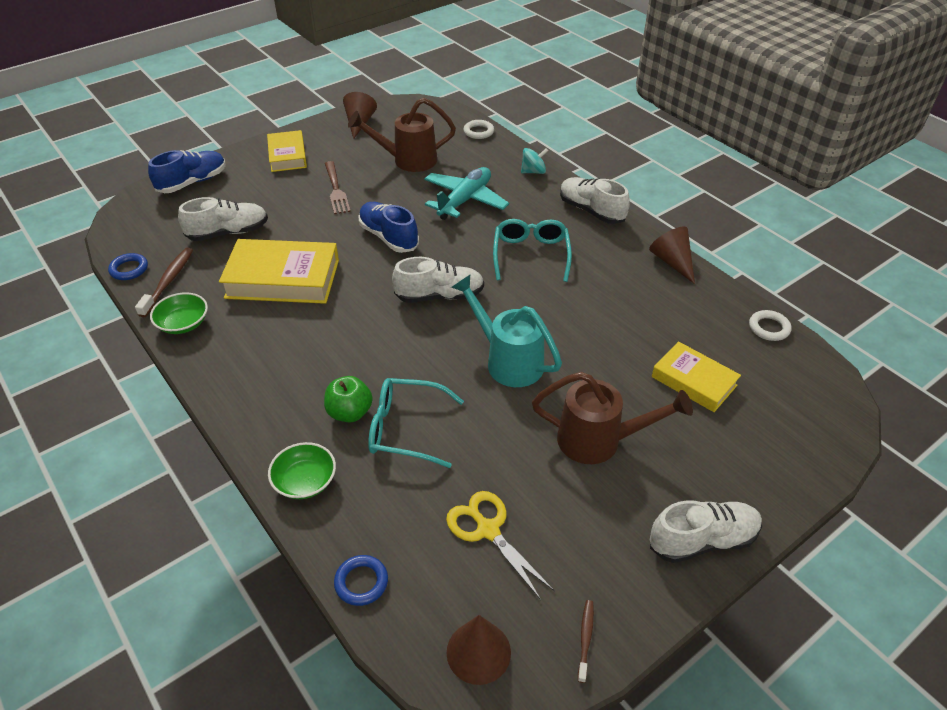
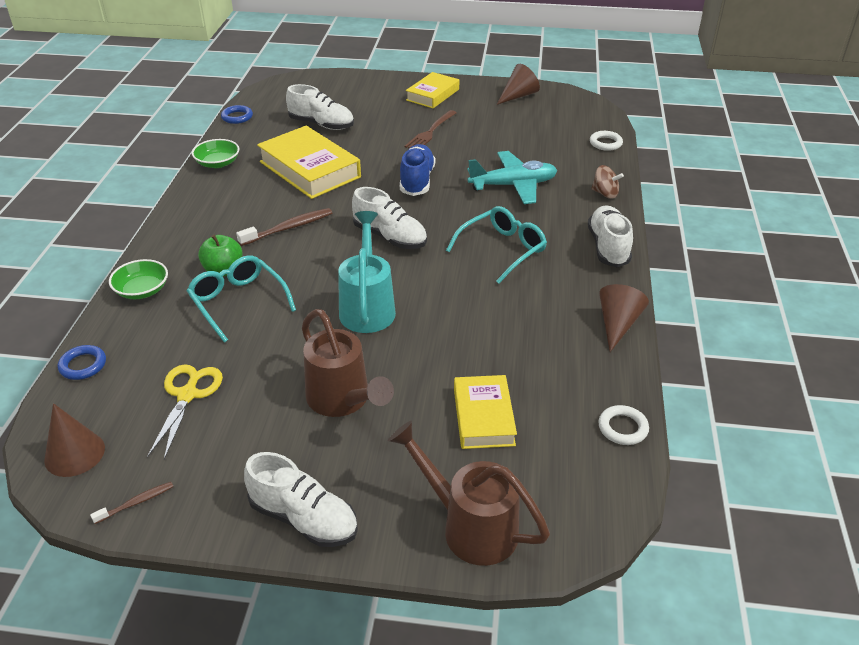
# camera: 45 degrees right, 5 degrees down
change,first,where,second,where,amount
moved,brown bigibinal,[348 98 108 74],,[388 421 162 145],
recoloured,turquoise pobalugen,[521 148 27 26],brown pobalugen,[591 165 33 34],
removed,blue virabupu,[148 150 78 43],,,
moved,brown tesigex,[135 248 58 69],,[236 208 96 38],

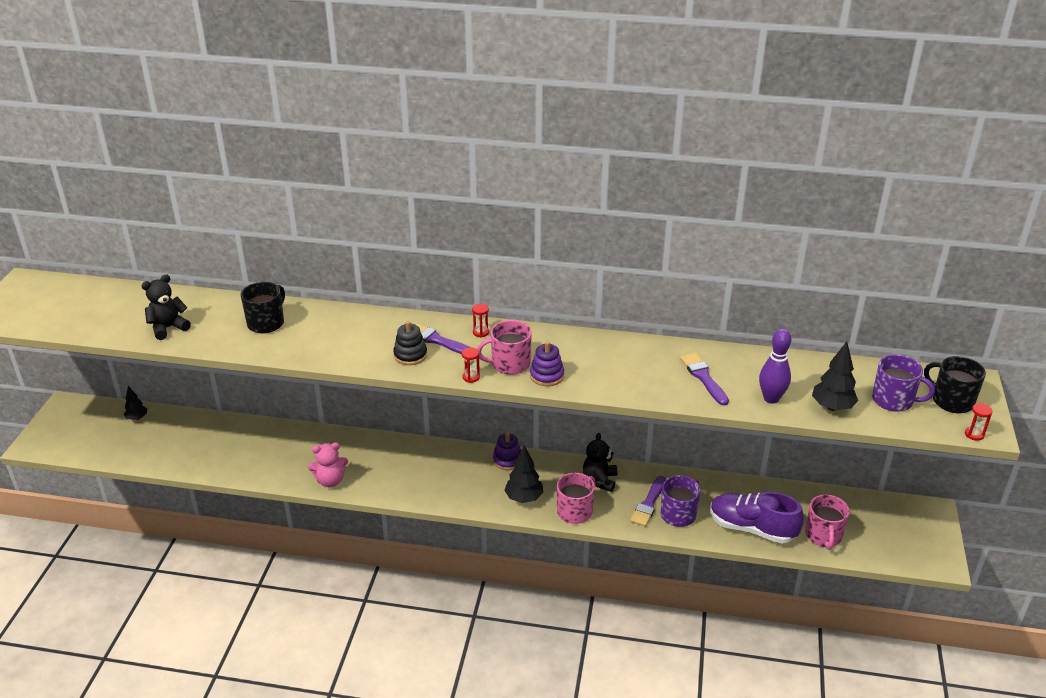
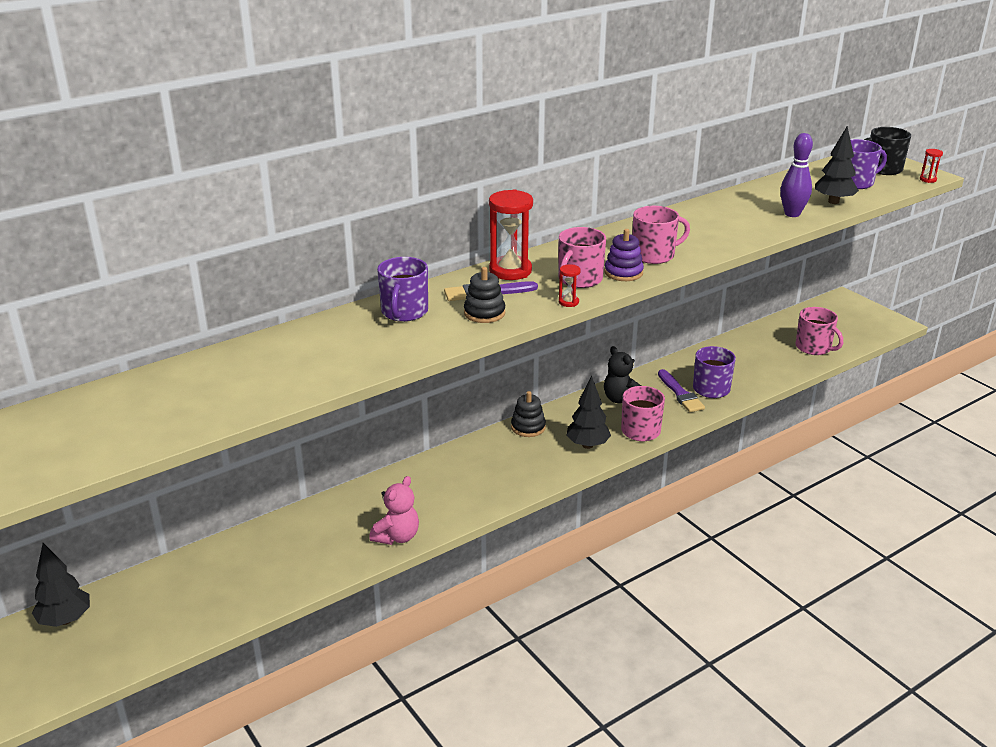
# camera: 45 degrees left, 5 degrees down
change,first,where,second,where,amount
removed,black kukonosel,[141 274 50 66],,,
removed,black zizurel,[241 282 44 52],,,
resized,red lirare,[472 304 17 34],,[489 190 44 90],x2.20
removed,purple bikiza,[680 353 49 53],,,
resized,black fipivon,[124 386 23 34],,[32 543 58 84],x1.57
recoloured,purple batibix,[493 432 28 38],black batibix,[511 391 35 46],
removed,purple virabupu,[710 492 94 52],,,
added,,,pink zizurel,[632 206 58 58],
added,,,purple zizurel,[377 257 51 65],

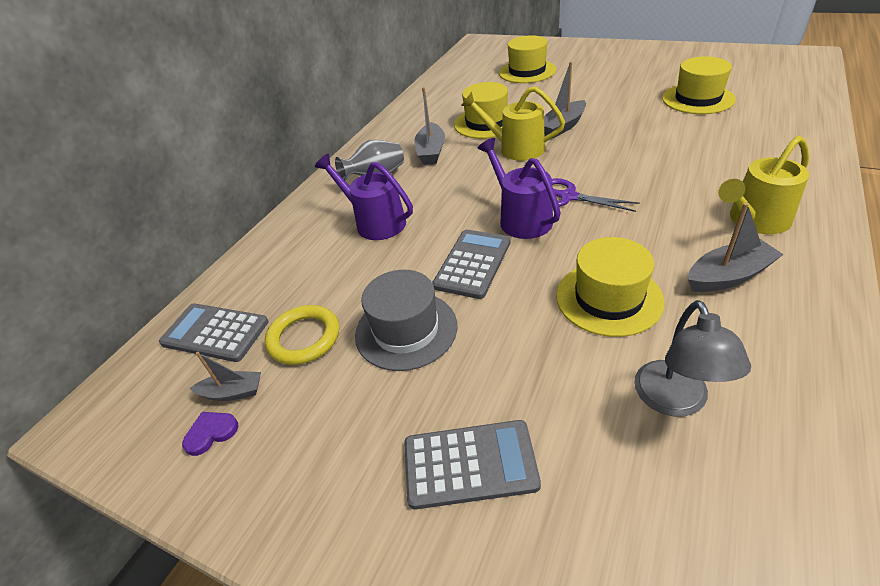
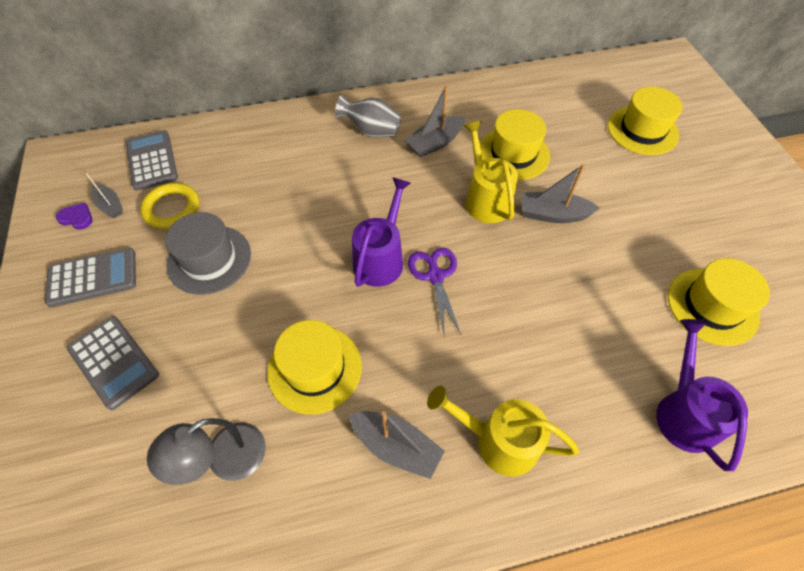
# camera: 45 degrees right, 15 degrees up
change,first,where,second,where,amount
moved,purple bigibinal,[315 154 98 86],,[656 319 92 152],
moved,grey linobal,[432 229 78 70],,[45 248 91 59],

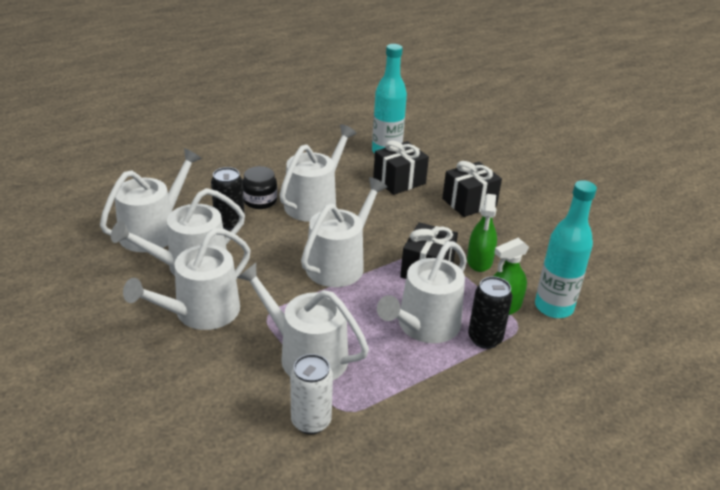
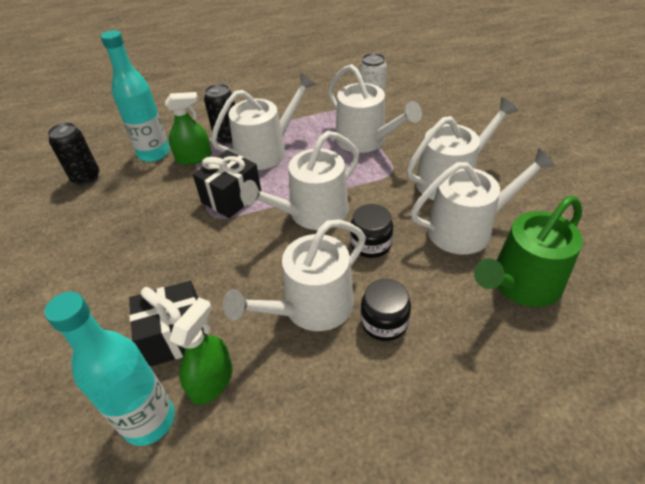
# camera: 160 degrees left, 10 degrees up
change,first,where,second,where,amount
recoloured,white bigibinal,[100 148 102 104],green bigibinal,[474 196 109 111],
removed,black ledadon,[442 161 60 56],,,
moved,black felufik,[211 167 33 63],,[48 123 52 63],
moved,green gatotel,[467 194 30 78],,[169 297 63 108],
added,,,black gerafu,[350 204 43 54],

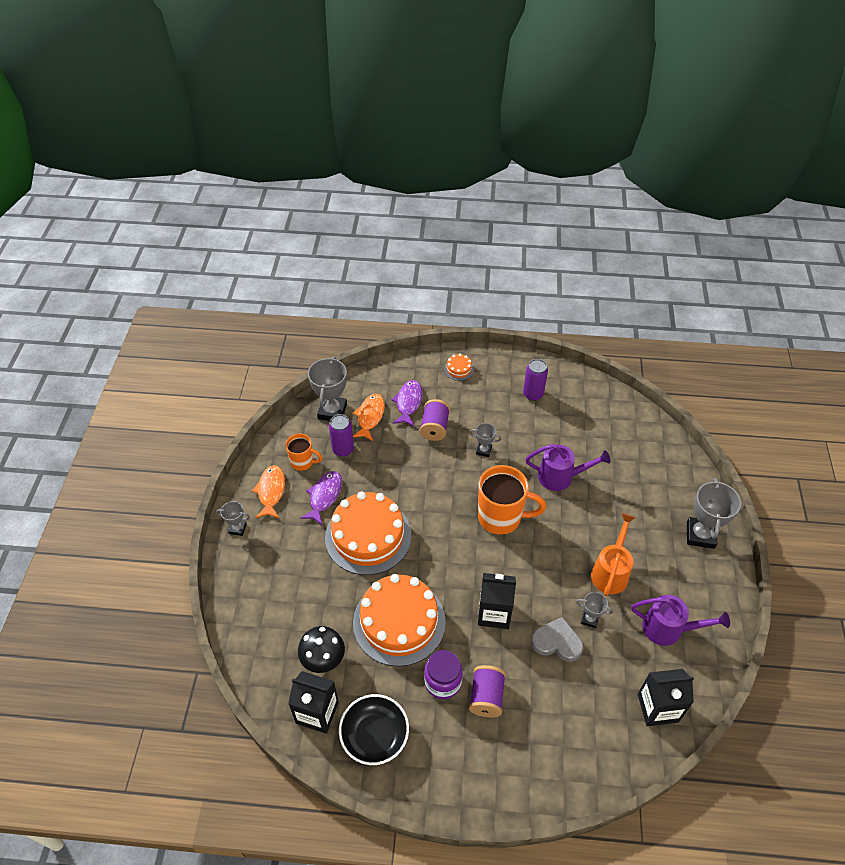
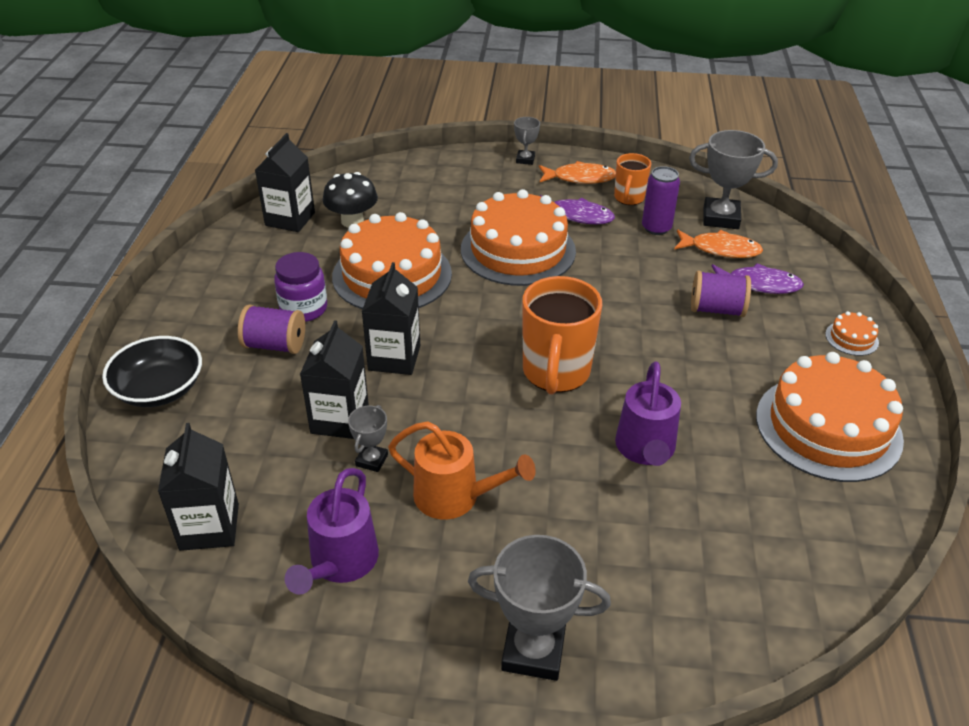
# camera: 90 degrees right, 10 degrees down
change,first,where,second,where,amount
replaced,purple felufik,[523 359 25 42],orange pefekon,[756 352 148 130],
removed,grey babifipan,[469 423 32 34],,,
replaced,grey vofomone,[531 617 53 45],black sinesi,[300 320 69 119],
moved,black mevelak,[339 694 70 71],,[102 336 100 71],

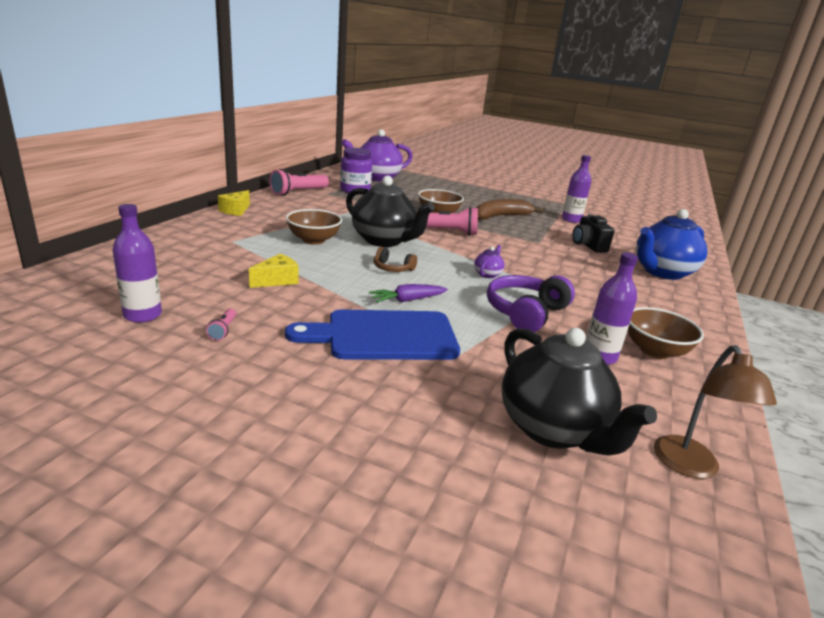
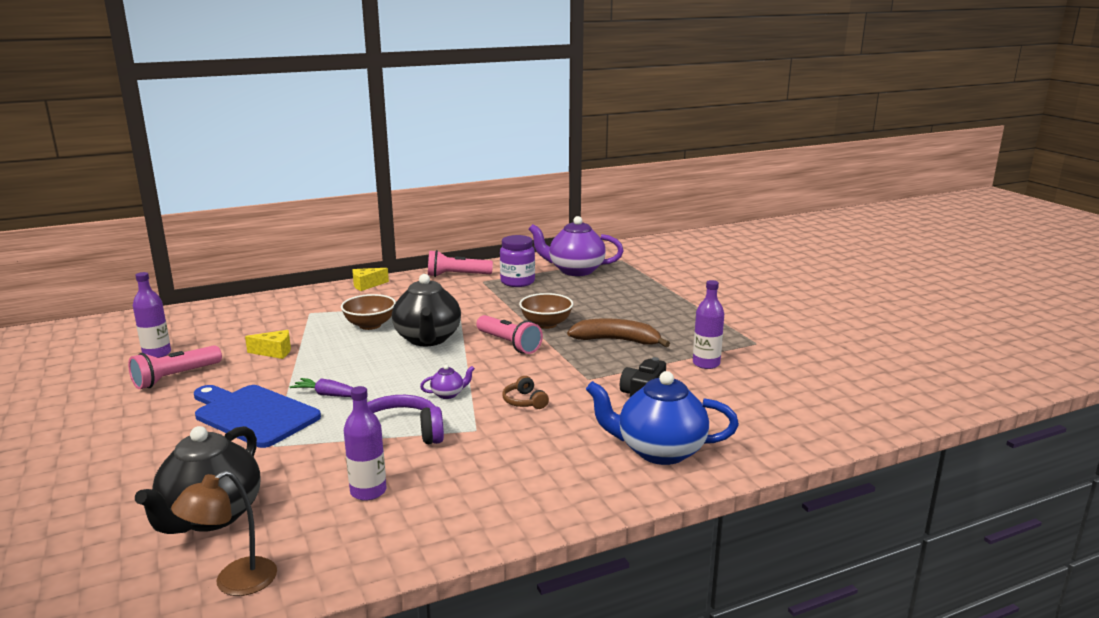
# camera: 45 degrees right, 5 degrees down
change,first,where,second,where,amount
moved,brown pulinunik,[374 247 43 25],,[502 376 47 33],
removed,brown mevelak,[628 307 76 52],,,
resized,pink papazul,[206 308 30 33],,[128 345 94 44],x2.20

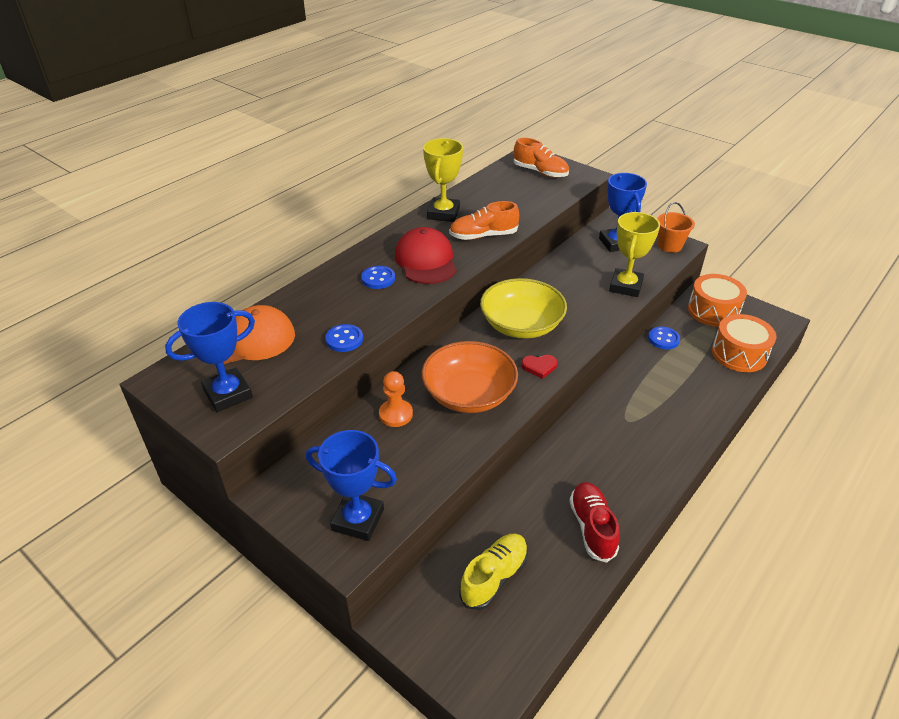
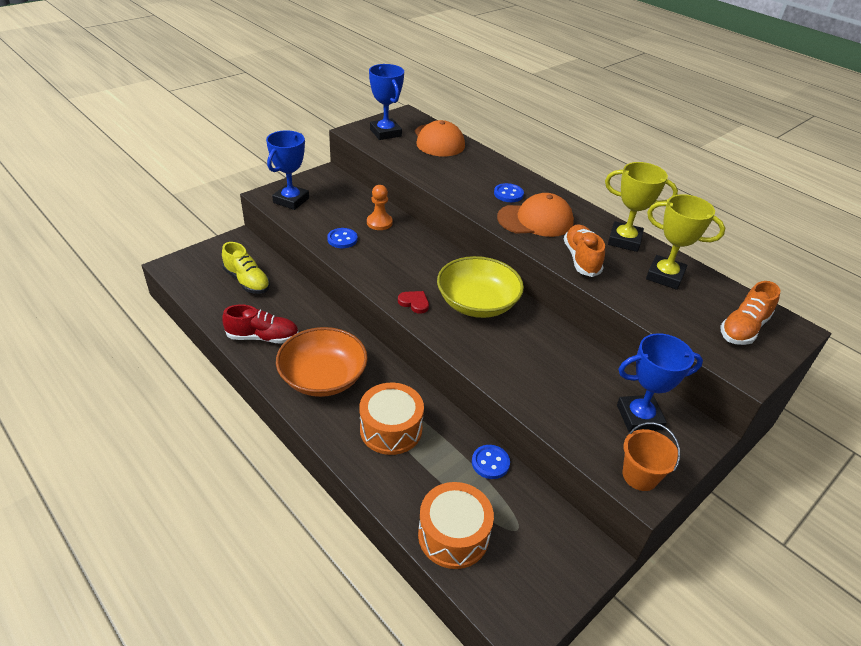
# camera: 95 degrees right, 0 degrees up
change,first,where,second,where,amount
moved,yellow babifipan,[609 212 51 85],,[646 194 79 96],
recoloured,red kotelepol,[395 227 62 57],orange kotelepol,[497 193 77 44],
moved,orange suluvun,[688 274 59 53],,[359 383 65 72],
moved,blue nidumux,[325 324 38 28],,[327 228 31 20],
moved,orange mevelak,[422 341 96 72],,[276 327 92 70],
turned,red vofomone,[521 355 36 24],,[398 291 31 23],120 degrees clockwise

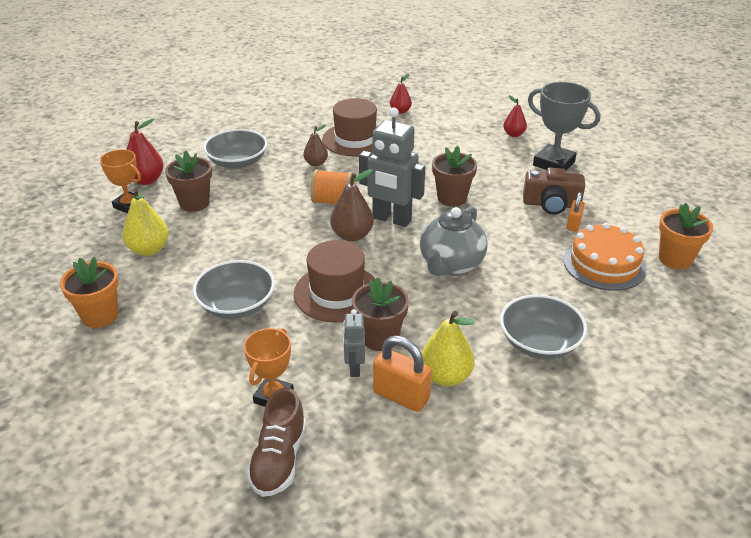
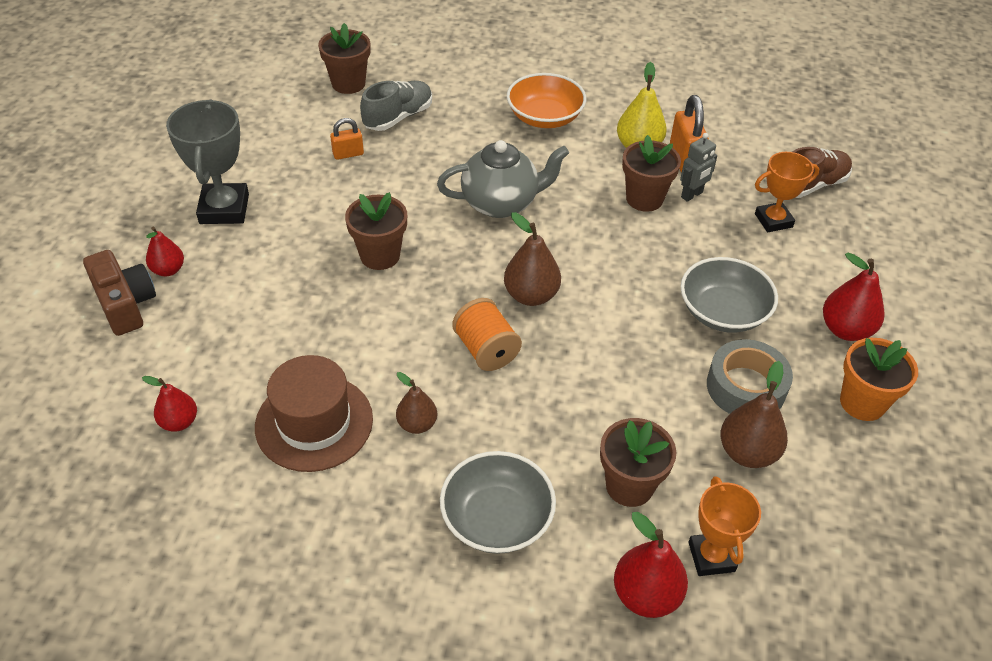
# camera: 130 degrees left, 10 degrees up
change,first,where,second,where,amount
removed,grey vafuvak,[359 108 66 119],,,
moved,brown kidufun,[523 168 62 46],,[83 250 73 86],
recoloured,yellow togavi,[122 188 47 68],brown togavi,[720 361 68 107],
recoloured,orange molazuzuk,[659 202 54 67],brown molazuzuk,[318 23 52 71],
replaced,orange pefekon,[563 223 84 68],grey virabupu,[360 81 72 50],
removed,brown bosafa,[294 240 81 83],,,
recoloured,grey mevelak,[500 295 87 64],orange mevelak,[507 73 79 55],
added,,,red togavi,[823 253 61 88],
added,,,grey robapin,[707 339 86 75],

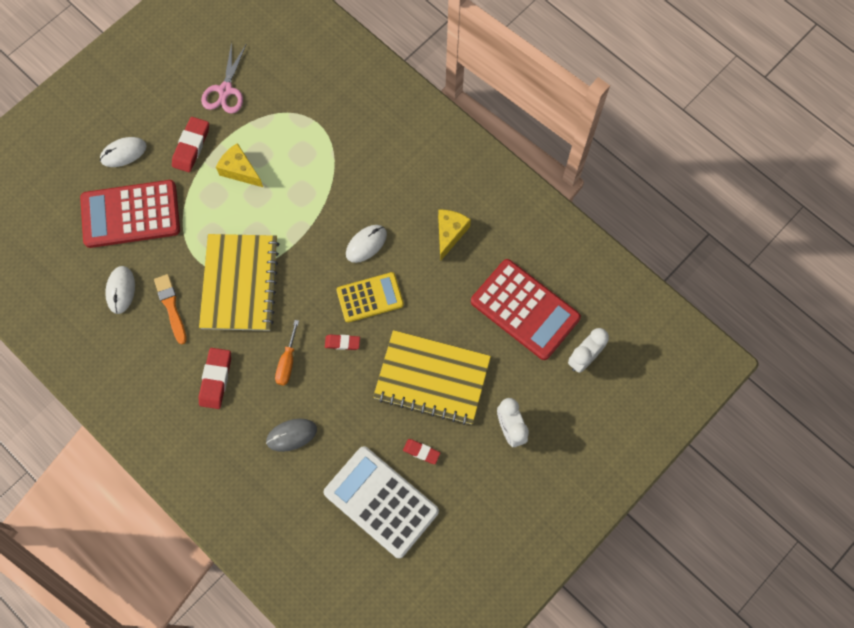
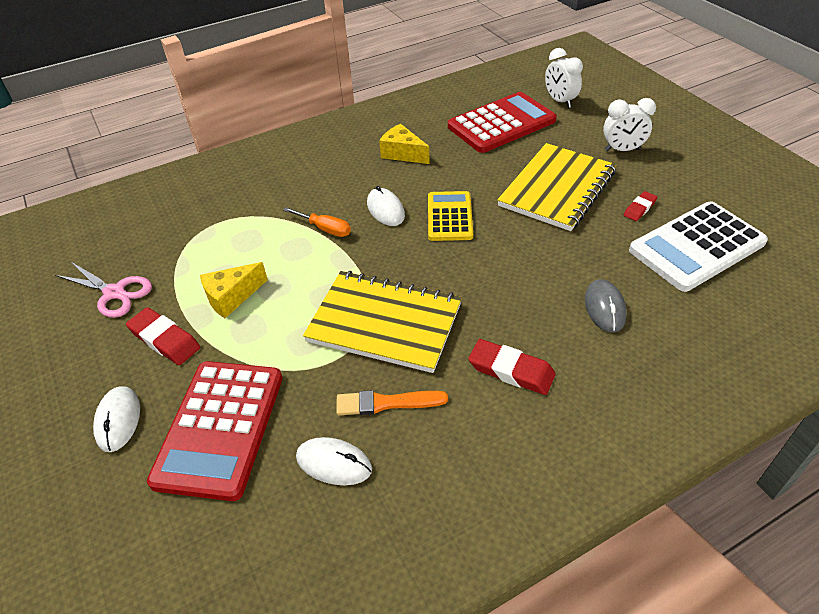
# camera: 70 degrees left, 25 degrees down
change,first,where,second,where,amount
moved,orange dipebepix,[275 320 24 65],,[283 207 68 30],
removed,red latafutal,[325 334 35 16],,,

